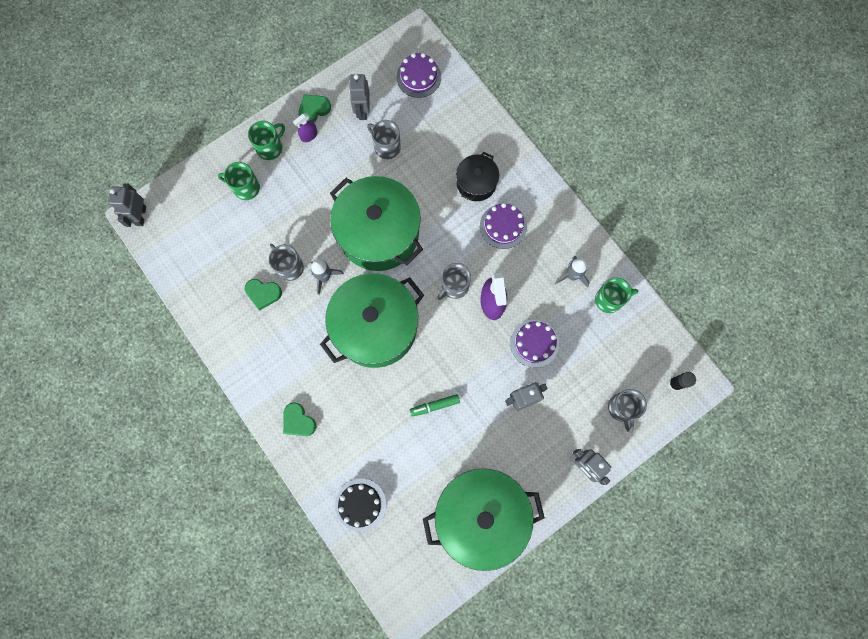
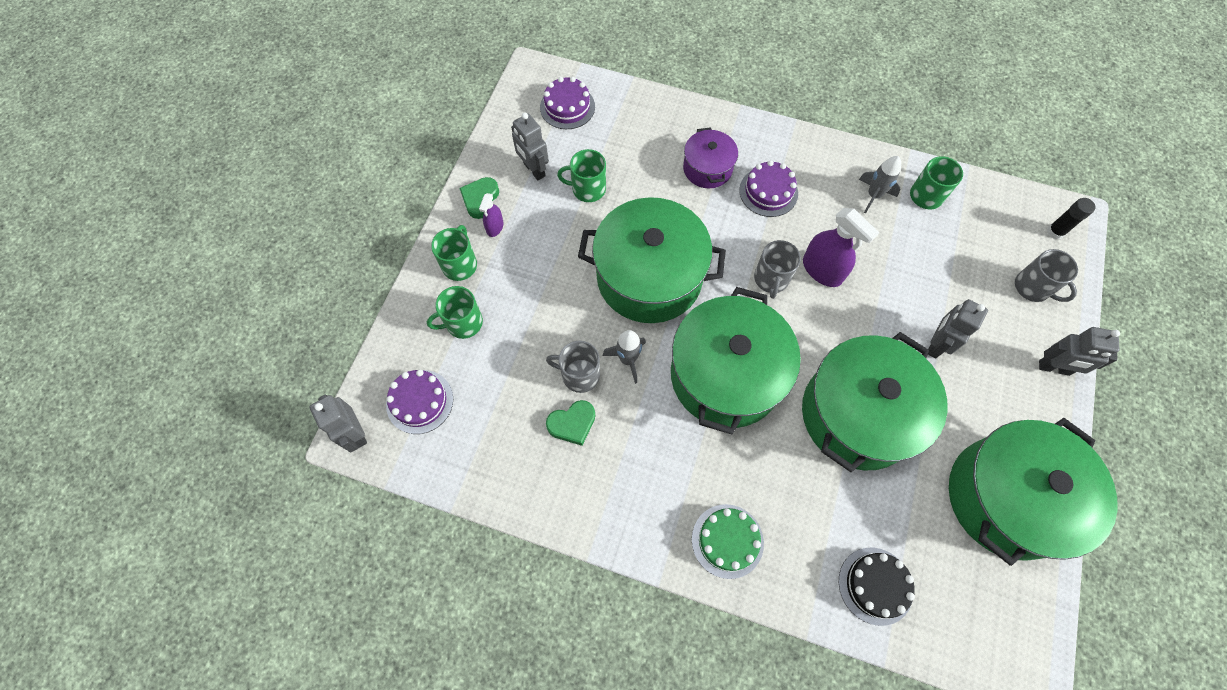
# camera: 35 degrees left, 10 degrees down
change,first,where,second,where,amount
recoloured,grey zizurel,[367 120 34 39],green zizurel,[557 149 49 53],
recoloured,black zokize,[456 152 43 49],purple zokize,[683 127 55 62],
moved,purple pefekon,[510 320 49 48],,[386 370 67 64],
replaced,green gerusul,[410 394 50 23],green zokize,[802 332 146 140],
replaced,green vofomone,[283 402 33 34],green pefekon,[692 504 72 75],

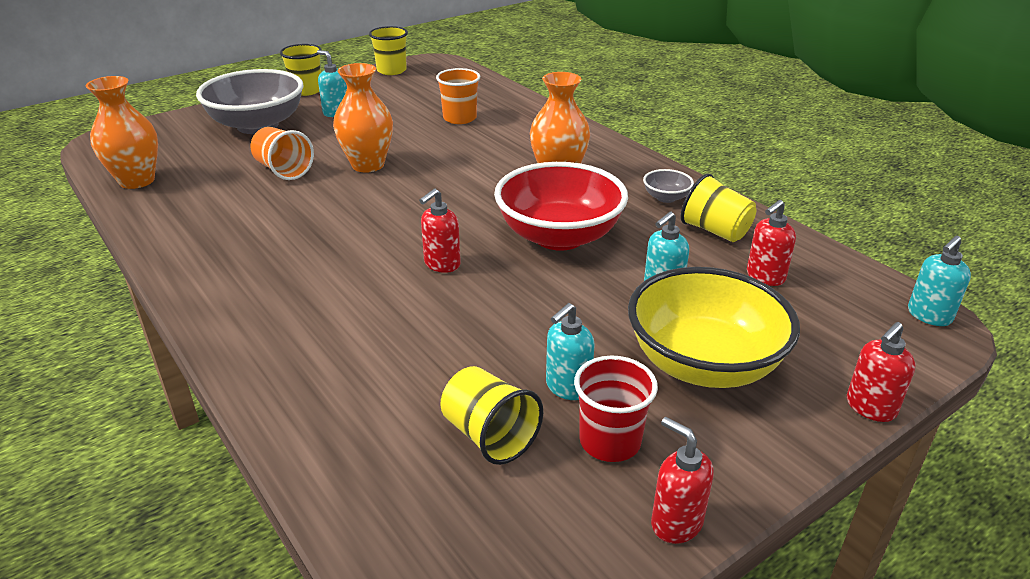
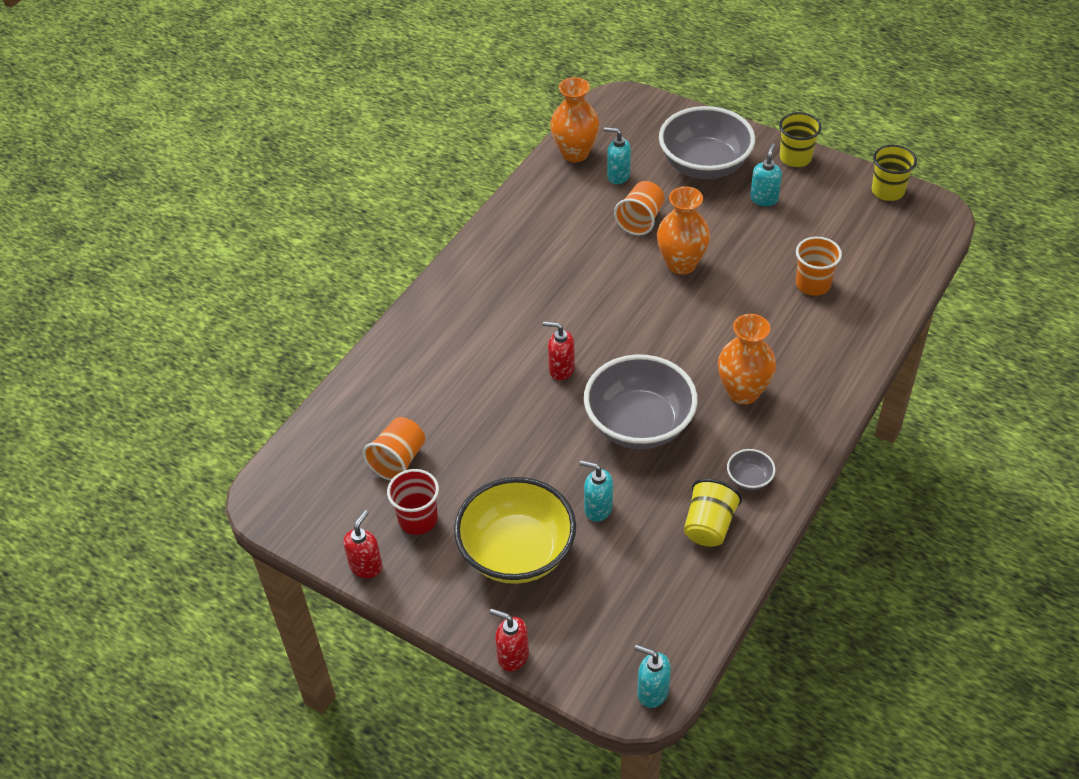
# camera: 70 degrees right, 15 degrees up
change,first,where,second,where,amount
recoloured,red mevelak,[494 162 134 89],grey mevelak,[584 354 114 95],
removed,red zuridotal,[747 200 49 86],,,
moved,turquoise zuridotal,[546 303 48 97],,[604 127 27 57],
recoloured,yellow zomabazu,[440 366 103 99],orange zomabazu,[363 417 62 64],

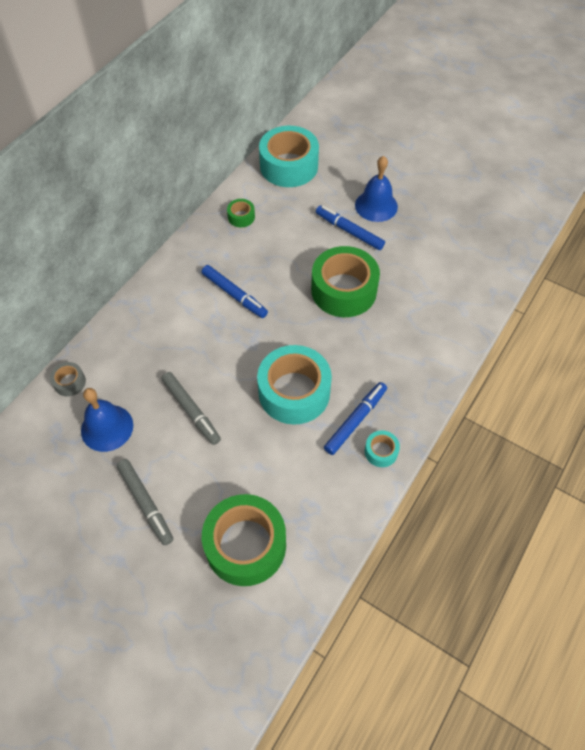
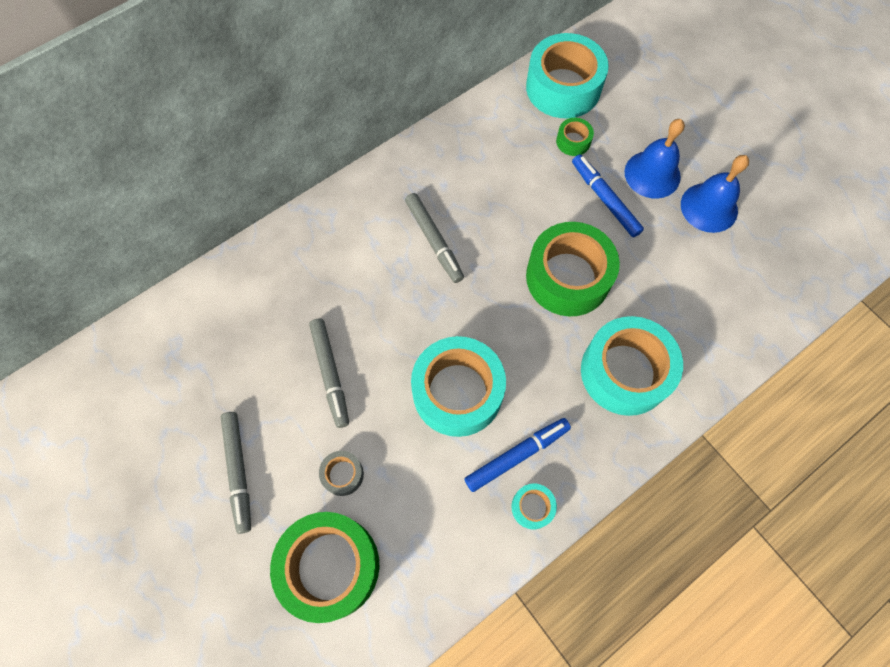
# camera: 20 degrees right, 10 degrees up
change,first,where,second,where,amount
moved,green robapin,[227 199 28 28],,[556 118 38 38],
recoloured,blue gerusul,[202 265 66 53],grey gerusul,[405 193 59 90],
moved,grey robapin,[50 362 36 34],,[319 451 45 45],
moved,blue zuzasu,[81 388 52 64],,[681 155 68 78],
added,,,turquoise robapin,[581 316 102 100],

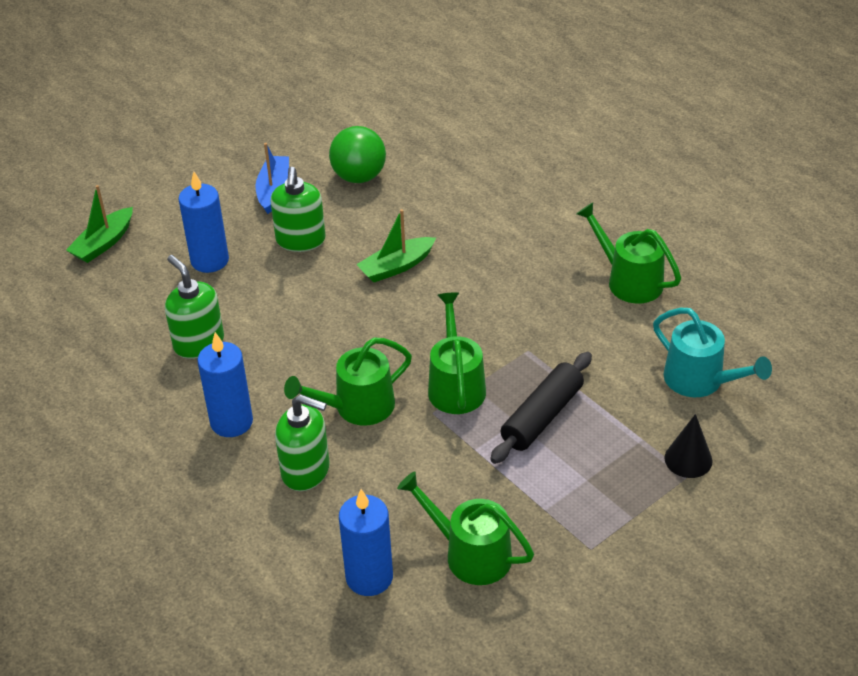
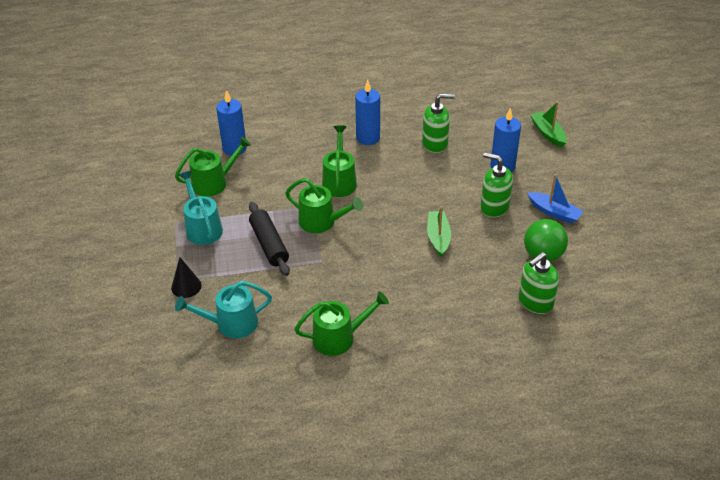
# camera: 120 degrees right, 0 degrees up
change,first,where,second,where,amount
moved,green zuridotal,[275 394 55 97],,[519 252 40 62],
added,,,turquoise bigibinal,[179 171 44 74],

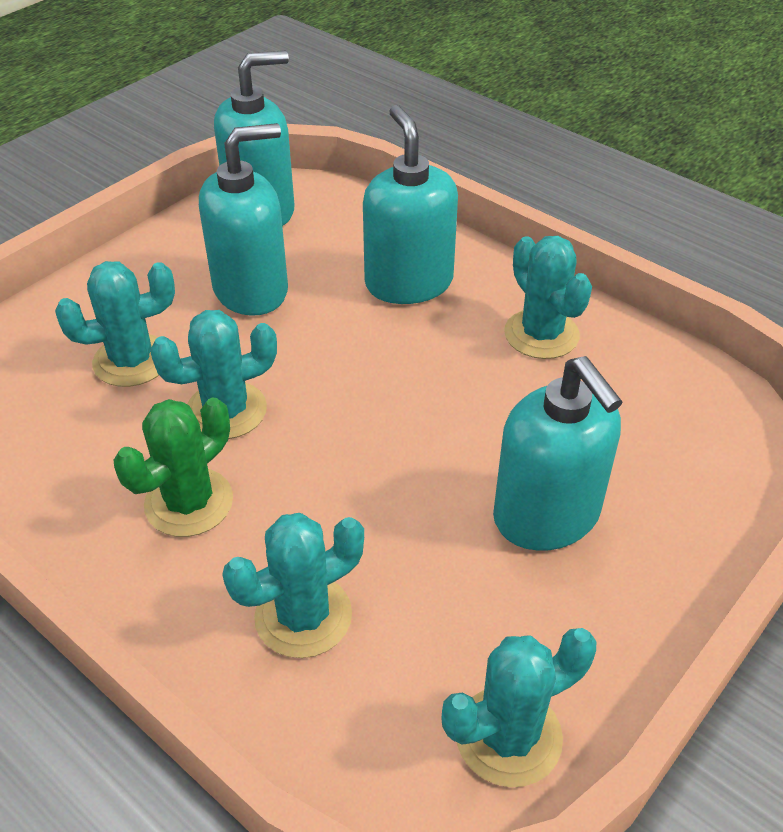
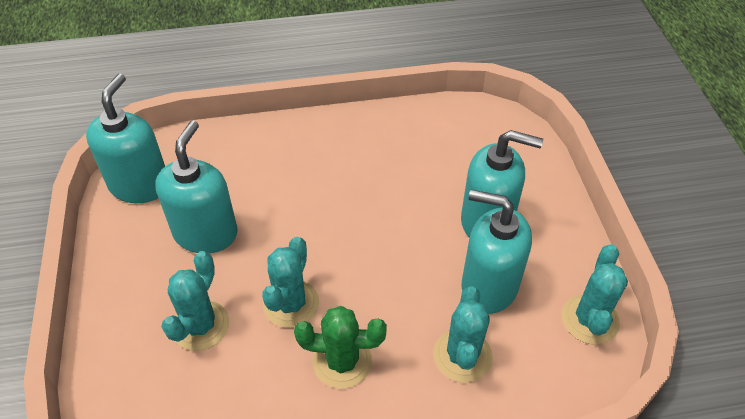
# camera: 50 degrees left, 5 degrees up
change,first,where,second,where,amount
moved,turquoise zuridotal,[363 105 95 199],,[462 190 70 124],
removed,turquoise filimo,[504 236 88 123],,,
turned,green filimo,[114 398 119 139],,[294 306 93 83],75 degrees counterclockwise

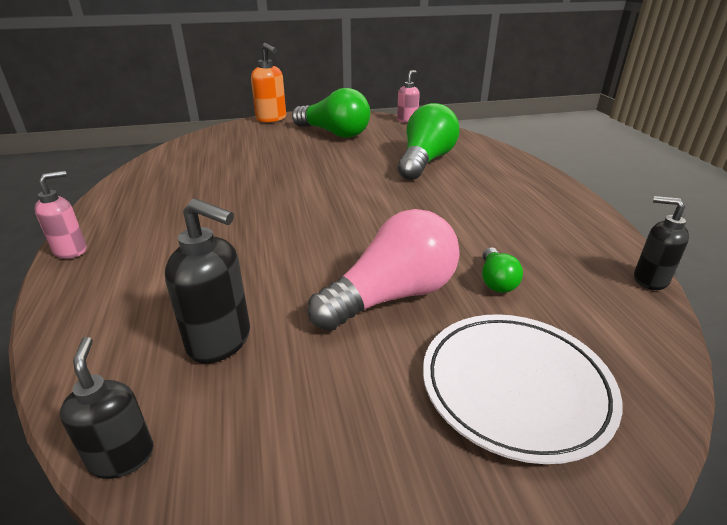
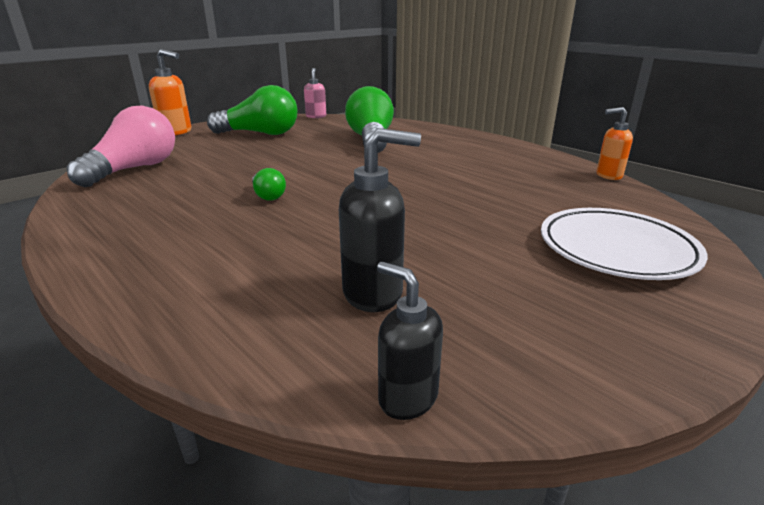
# camera: 30 degrees left, 5 degrees down
change,first,where,second,where,amount
removed,pink zuridotal,[34 171 52 88],,,
recoloured,black zuridotal,[634 196 55 94],orange zuridotal,[596 107 37 73],
moved,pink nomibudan,[307 209 153 122],,[67 106 108 81],
moved,green nomibudan,[482 247 41 46],,[252 168 34 33],

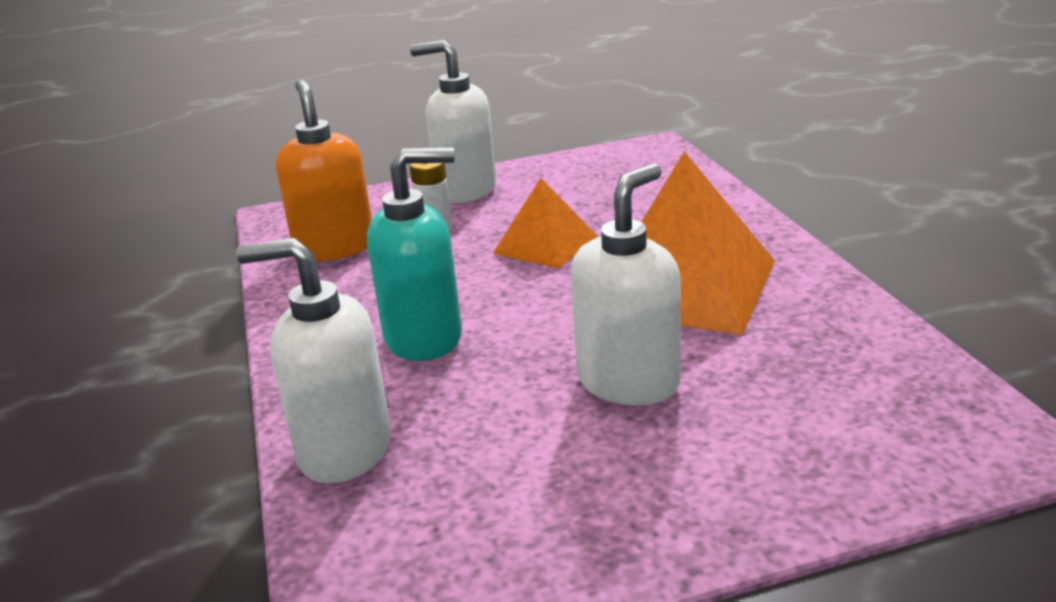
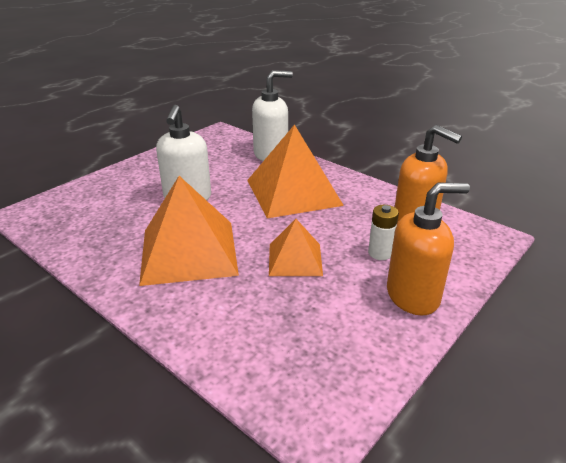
# camera: 145 degrees right, 5 degrees up
change,first,where,second,where,amount
recoloured,white zuridotal,[410 40 86 163],orange zuridotal,[387 182 83 134],
replaced,turquoise zuridotal,[367 148 95 213],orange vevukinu,[247 124 97 95],

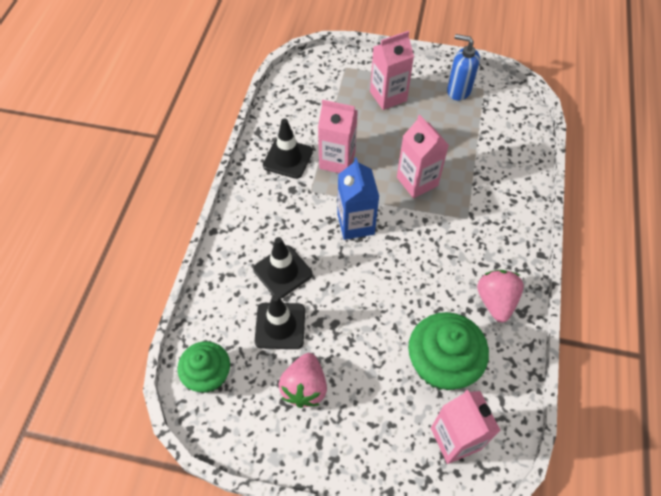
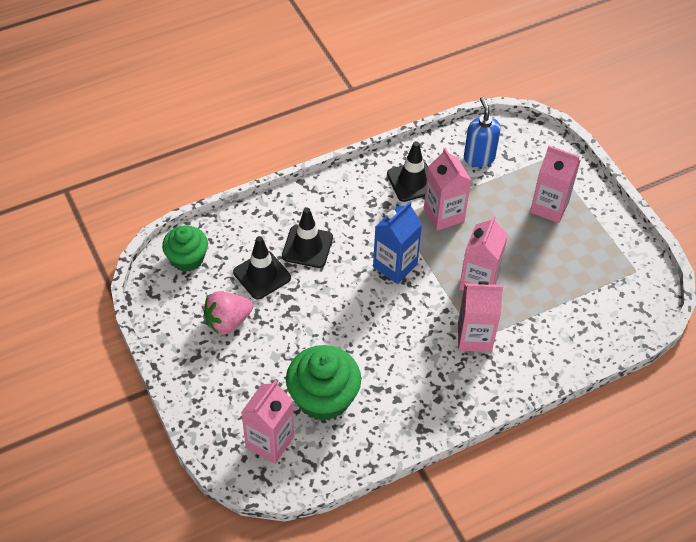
# camera: 50 degrees right, 5 degrees down
change,first,where,second,where,amount
moved,blue zuridotal,[447 34 33 67],,[464 97 37 70],
removed,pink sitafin,[477 270 47 52],,,
added,,,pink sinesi,[458 281 45 71],

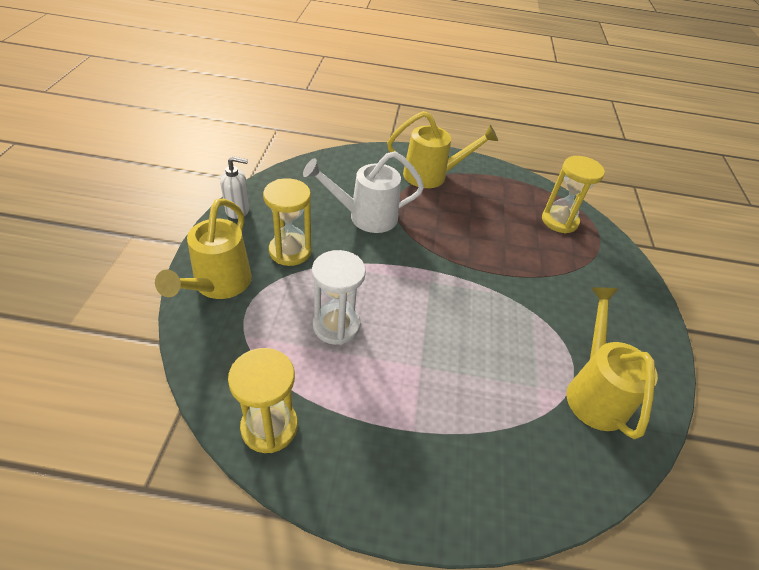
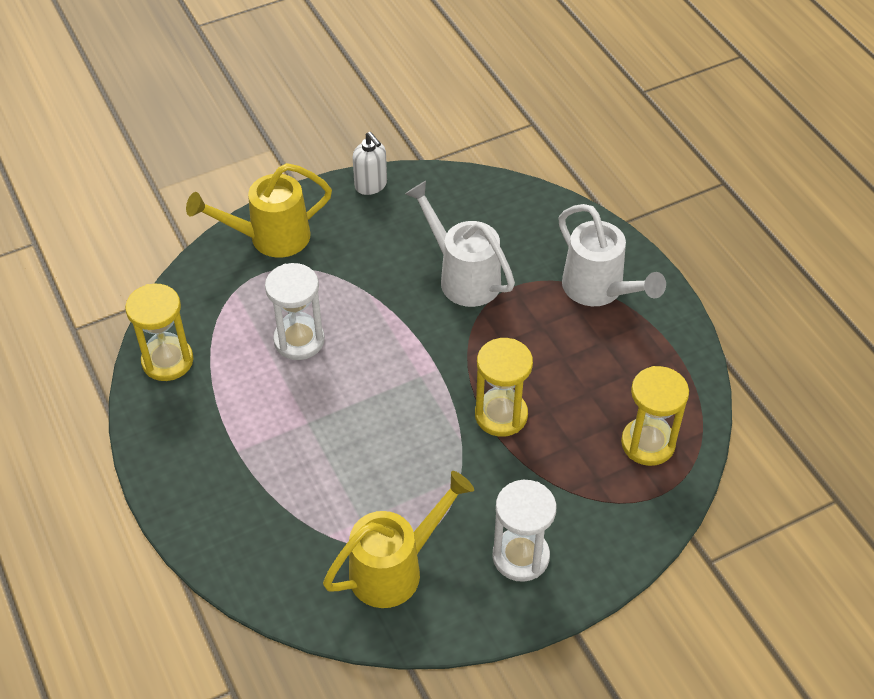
# camera: 60 degrees right, 5 degrees up
change,first,where,second,where,amount
recoloured,yellow bigibinal,[387 111 111 77],white bigibinal,[559 204 107 102],
moved,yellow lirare,[263 178 49 88],,[475 338 58 99],
added,,,white lirare,[492 480 64 102],

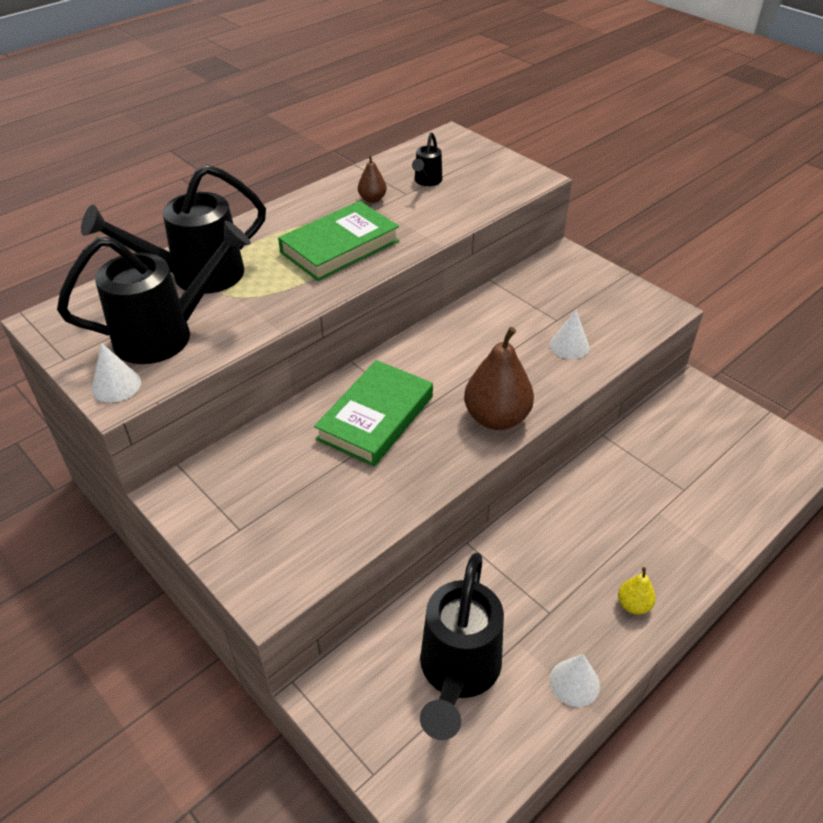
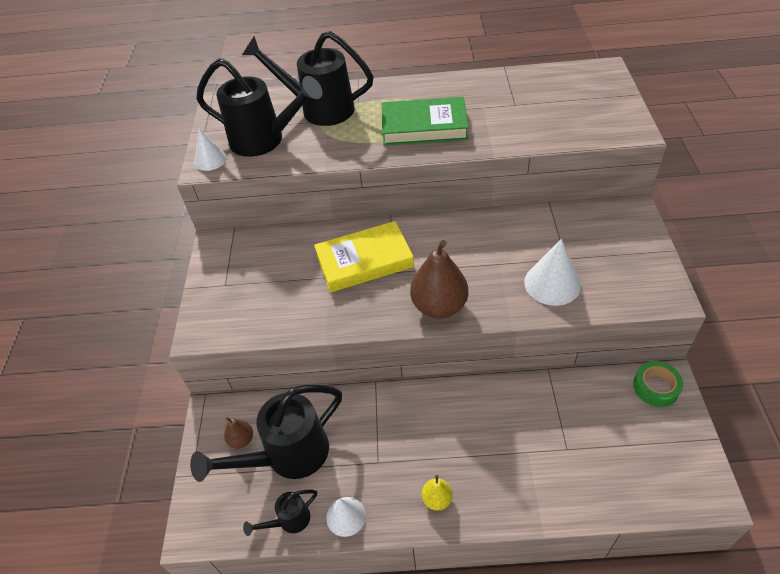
# camera: 45 degrees right, 5 degrees up
change,first,where,second,where,amount
moved,black bigibinal,[412 133 30 53],,[243 490 74 46],
moved,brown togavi,[358 155 29 48],,[224 417 29 32],
resized,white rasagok,[550 310 39 49],,[524 239 57 67],x1.56
recoloured,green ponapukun,[314 360 119 107],yellow ponapukun,[314 221 100 71],
added,,,green robapin,[633 361 50 46],

